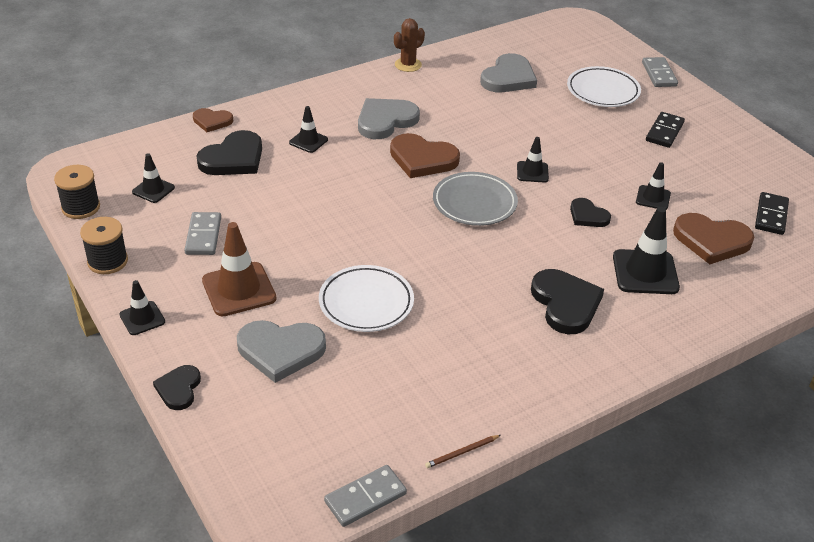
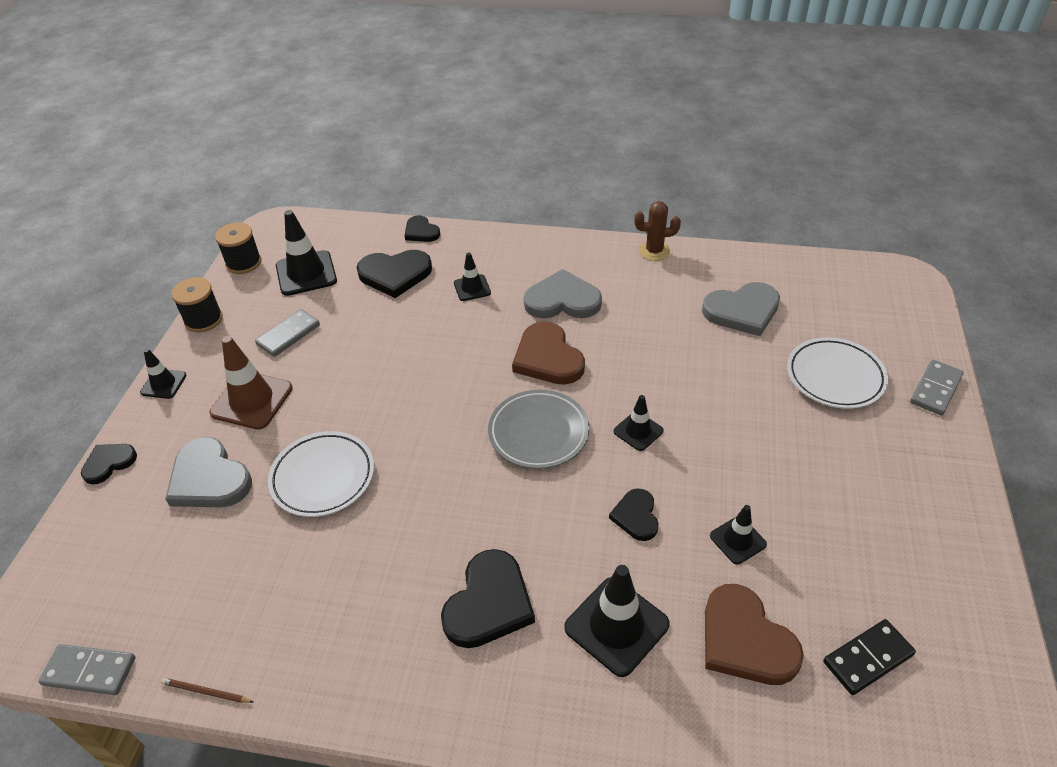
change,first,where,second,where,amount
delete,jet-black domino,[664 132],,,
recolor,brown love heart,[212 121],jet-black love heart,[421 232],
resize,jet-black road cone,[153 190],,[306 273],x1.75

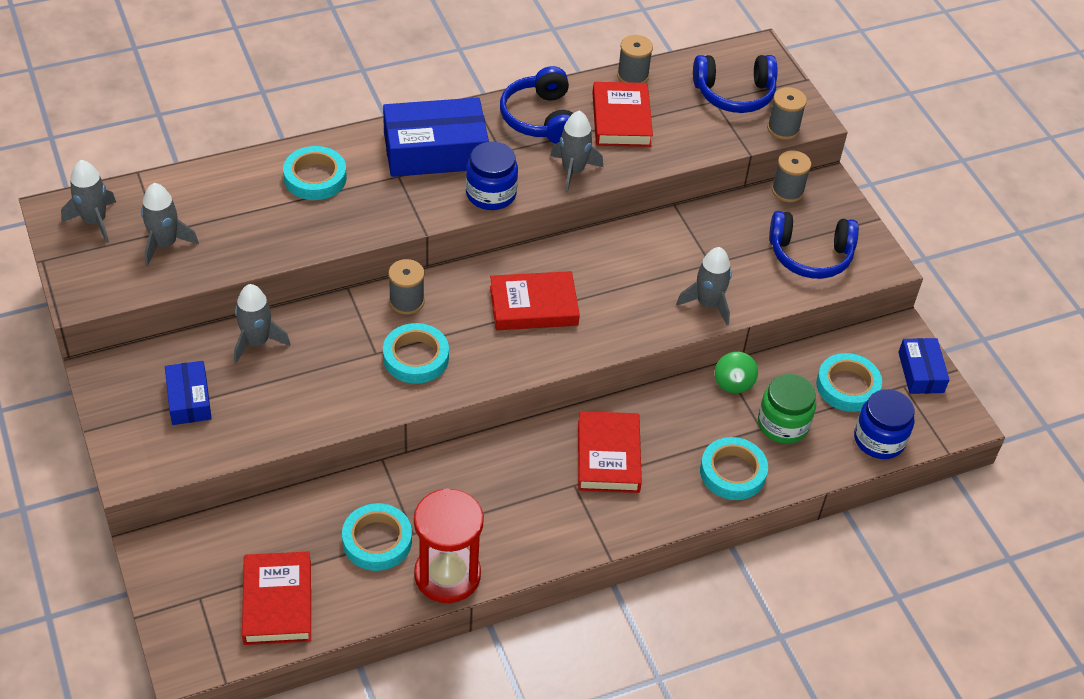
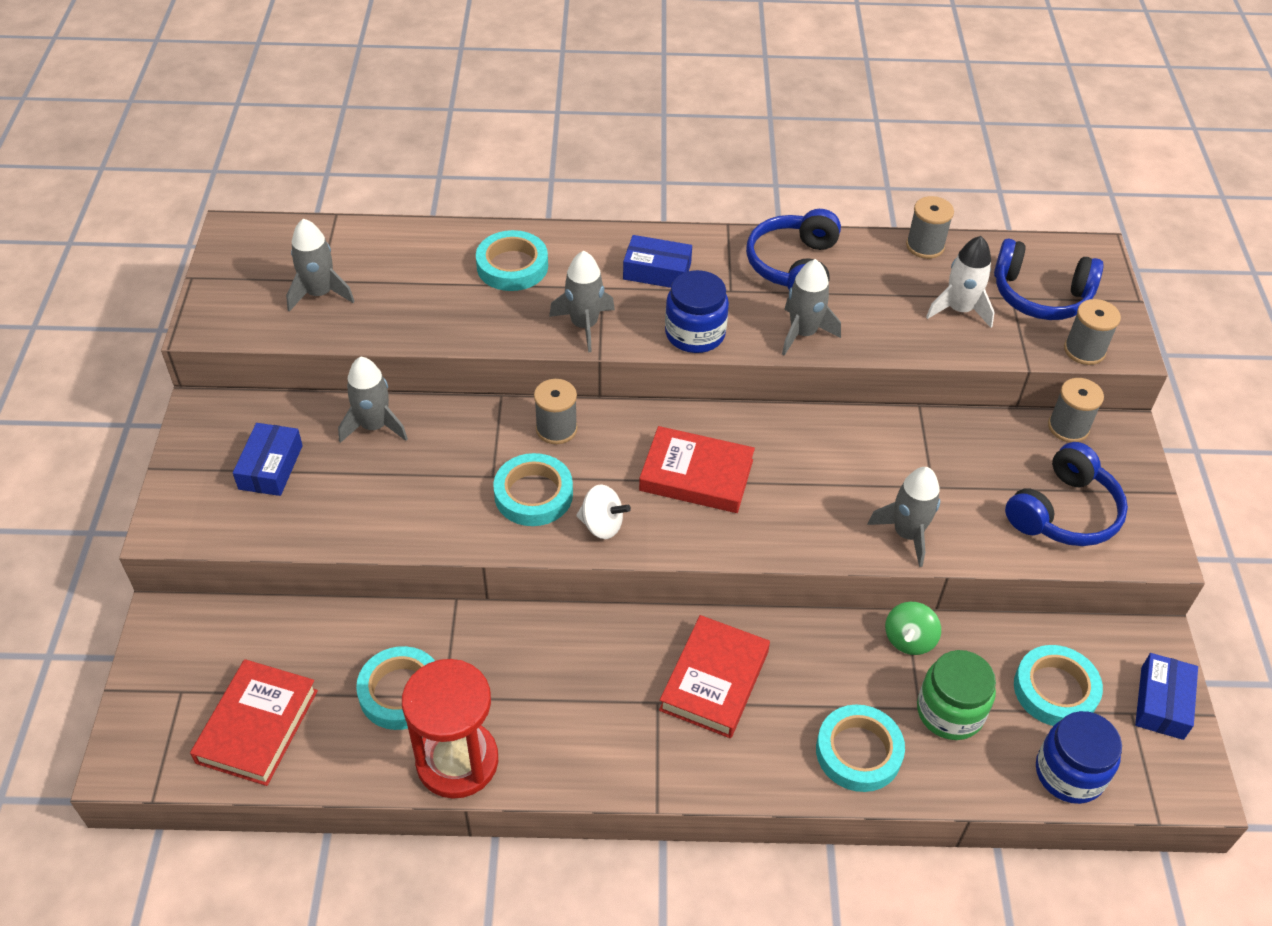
change,first,where,second,where,amount
delete,scarlet book,[621 119],,,
insert,,,pure white spinning top,[602 525],
insert,,,pure white spaceship,[959 309],
move,gray spaceship,[94 221],,[584 325],
rotate,royal blue over-ear headphones,[810 255],,[1064 512],75 degrees counterclockwise
resize,royal blue box,[435 151],,[657 271],x0.54

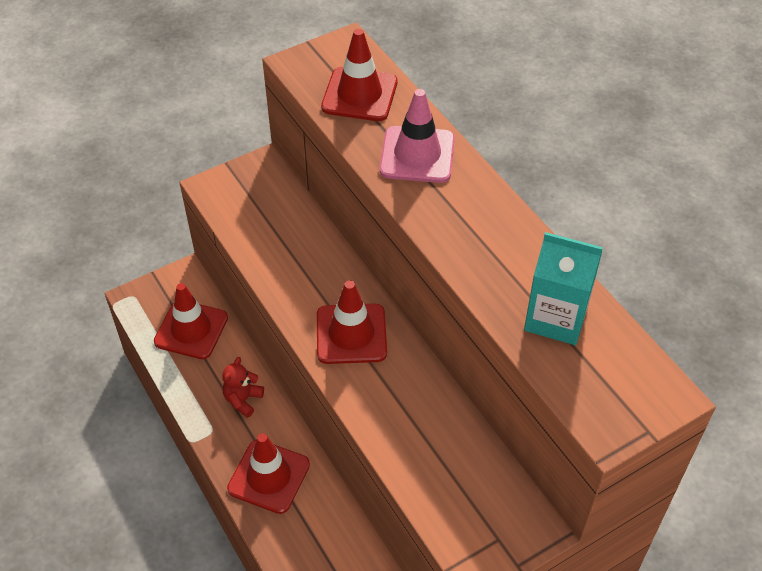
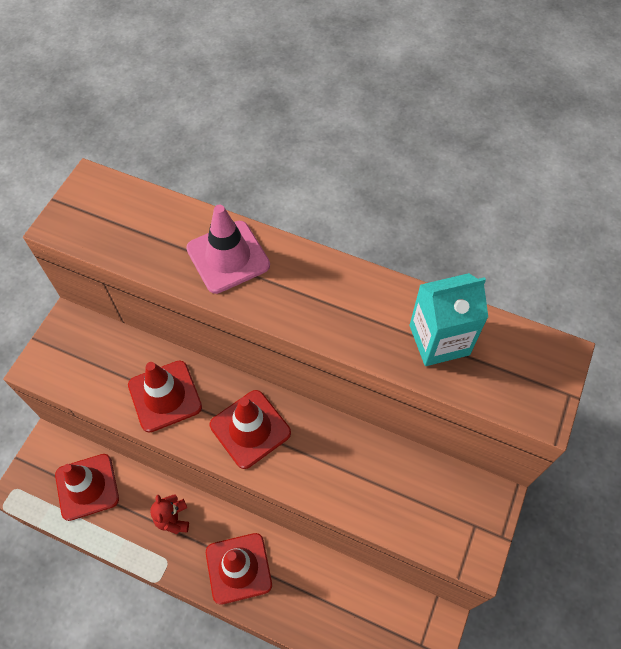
change,first,where,second,where,amount
move,scarlet road cone,[359 95],,[165 396],

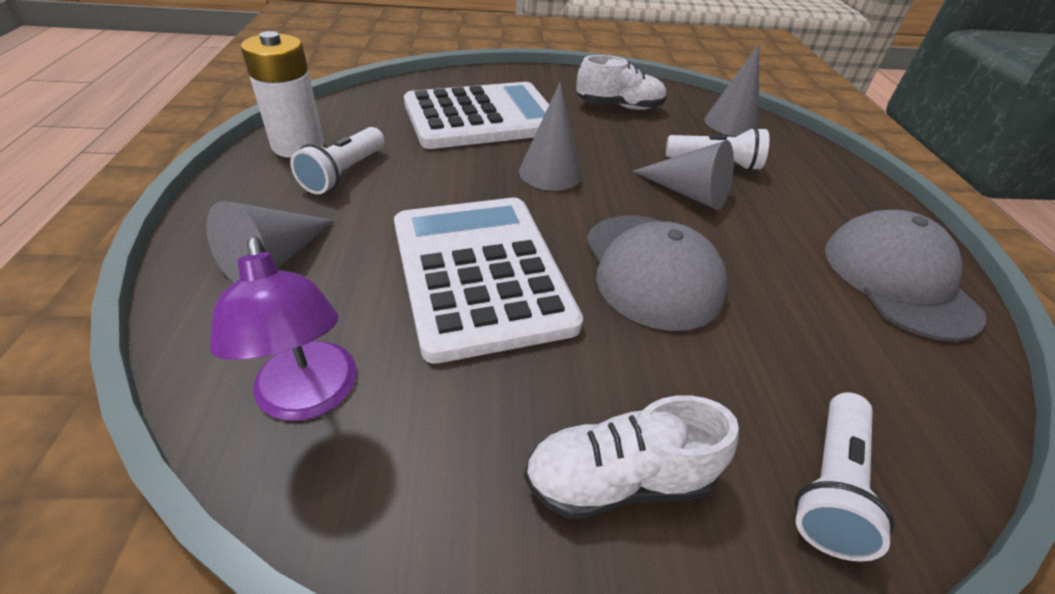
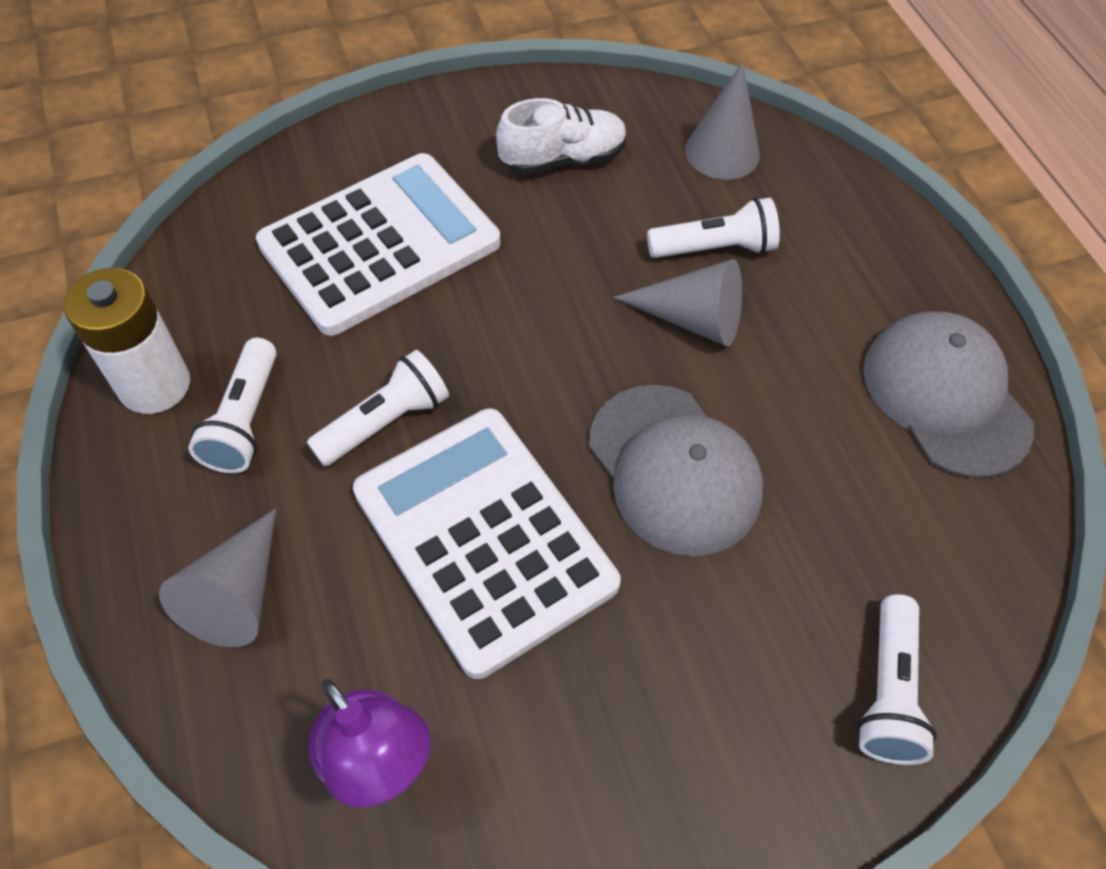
change,first,where,second,where,amount
delete,gray cone,[550 173],,,
delete,pure white sneaker,[618 479],,,
insert,,,pure white flashlight,[385 422],

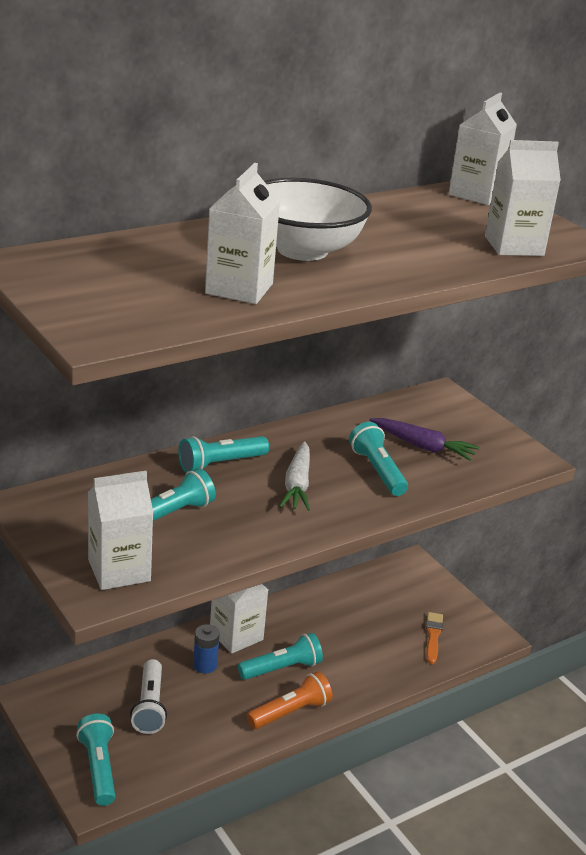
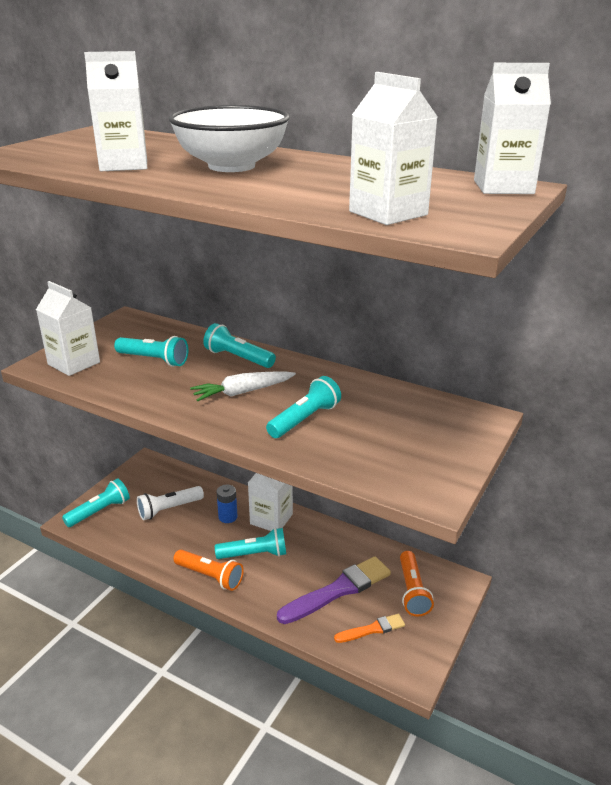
change,first,where,second,where,amount
delete,purple carrot,[423 446],,,
insert,,,purple paint brush,[338 590],
insert,,,orange flashlight,[412 591],
rotate,aqua flashlight,[282 668],,[254 554],45 degrees counterclockwise

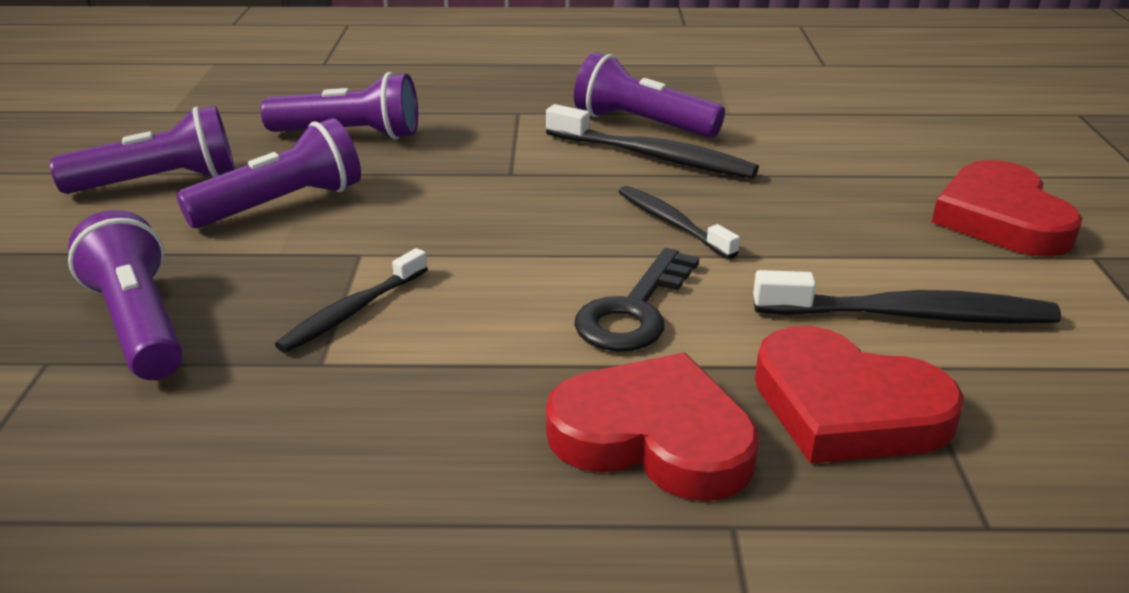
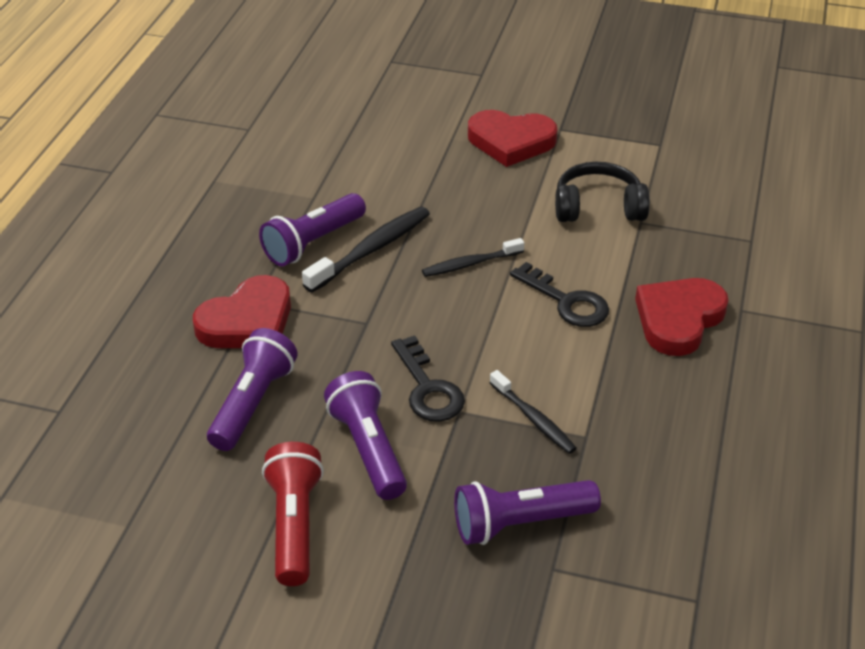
change,first,where,second,where,amount
insert,,,jet-black door key,[428 388],
move,scarlet love heart,[846 408],,[247 321],
replace,jet-black tooth brush,[910 315],jet-black over-ear headphones,[598 207],
recolor,purple flashlight,[159 182],scarlet flashlight,[294 525],

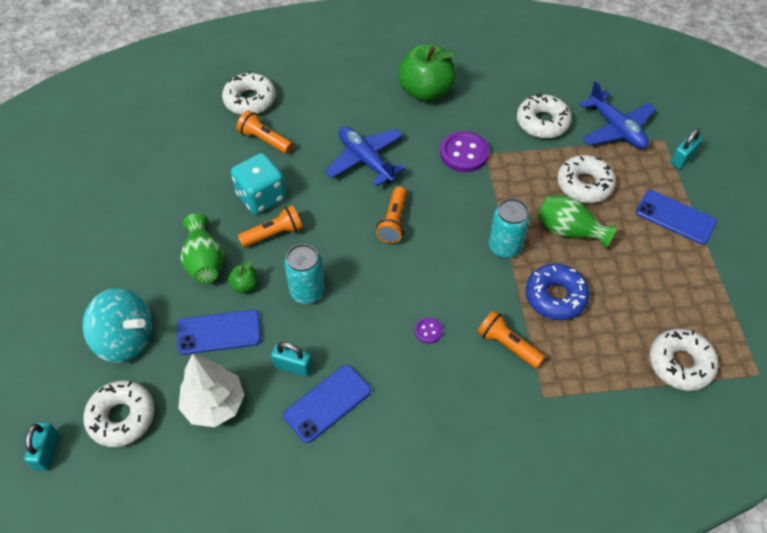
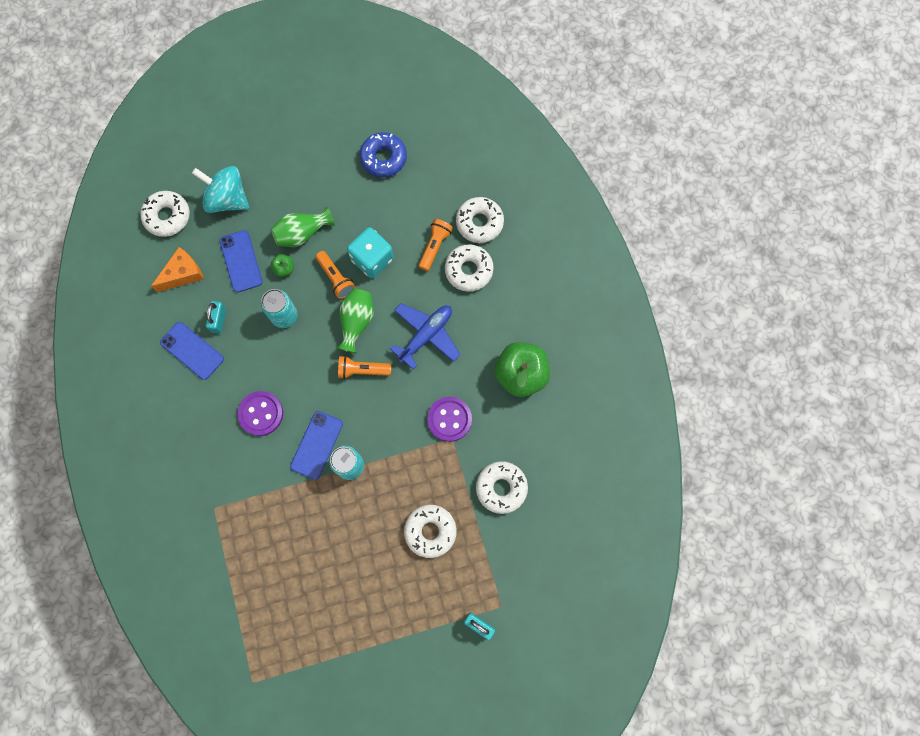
change,first,where,second,where,amount
delete,aqua padlock,[47 452],,,
delete,orange flashlight,[507 345],,,
delete,royal blue aeroplane,[616 129],,,
move,royal blue glazed donut,[555 296],,[383 158],
move,green vase,[569 231],,[356 322],
move,royal blue phone,[675 217],,[317 445],
move,pure white glazed donut,[680 363],,[469 270],
replace,pure white tree,[214 404],orange cheese wedge,[183 274],
rotate,aqua spinning top,[125 339],,[227 199],105 degrees clockwise
resize,purple button,[428 331],,[261 414],x2.03

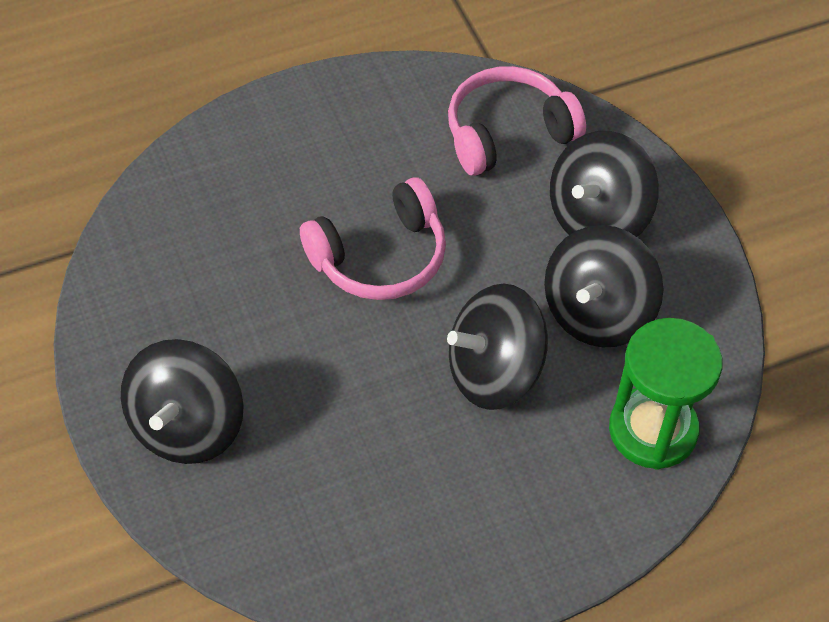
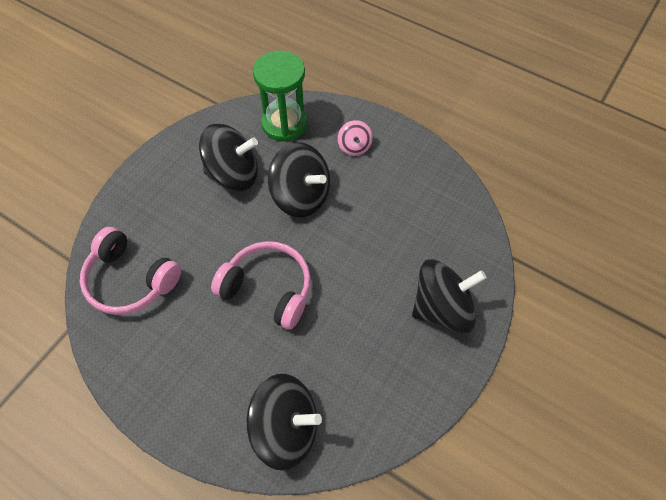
change,first,where,second,where,amount
insert,,,pink spinning top,[354 147],
move,jet-black spinning top,[598 218],,[285 428],

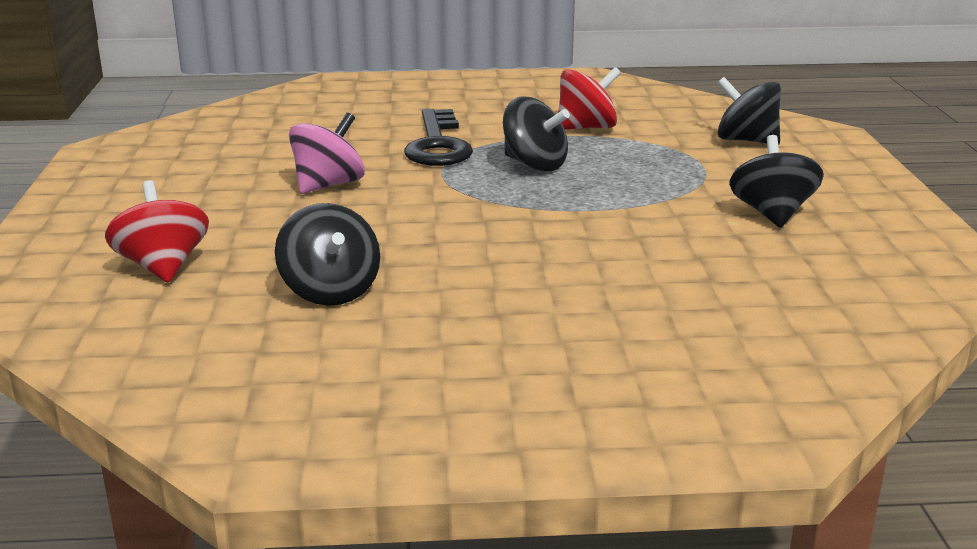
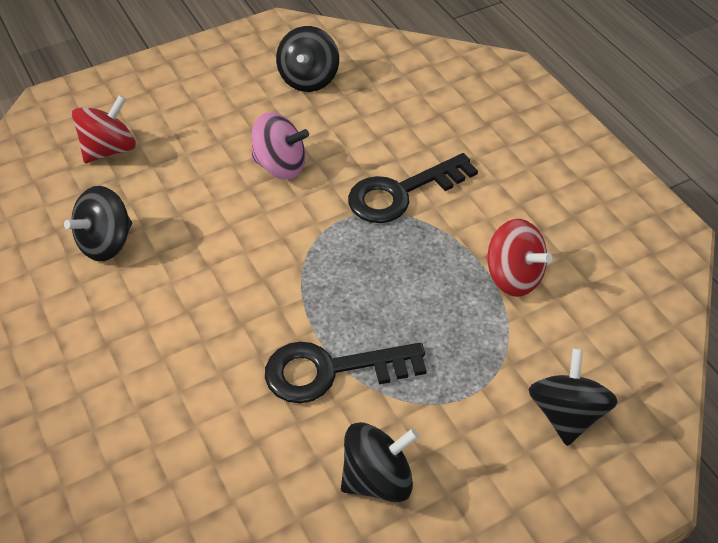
change,first,where,second,where,amount
insert,,,jet-black door key,[331 371],
move,jet-black spinning top,[534 165],,[308 79],

